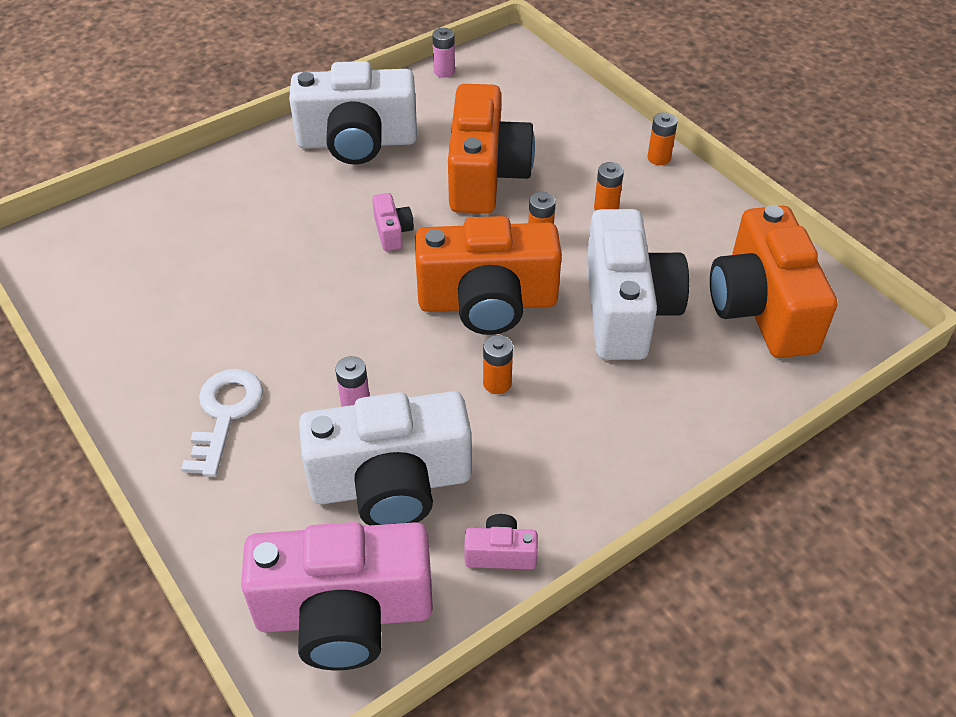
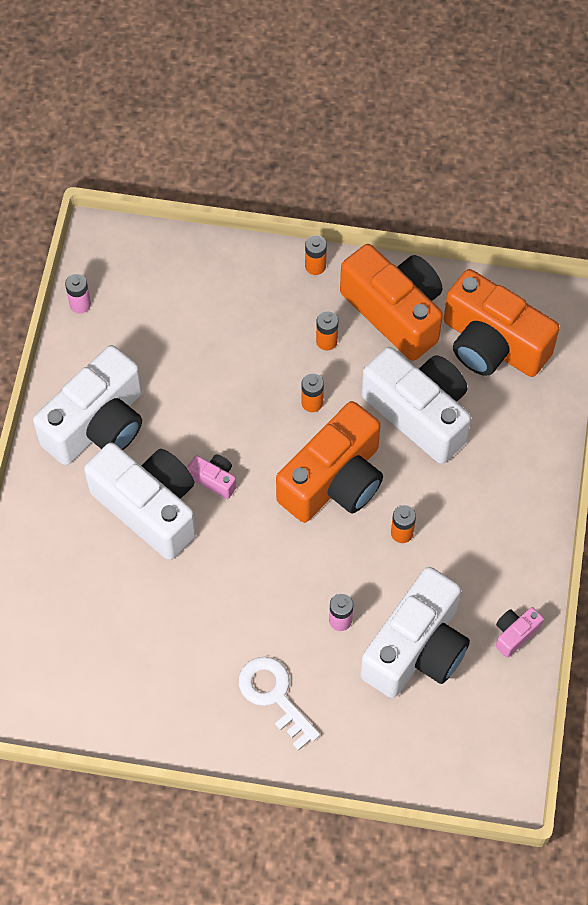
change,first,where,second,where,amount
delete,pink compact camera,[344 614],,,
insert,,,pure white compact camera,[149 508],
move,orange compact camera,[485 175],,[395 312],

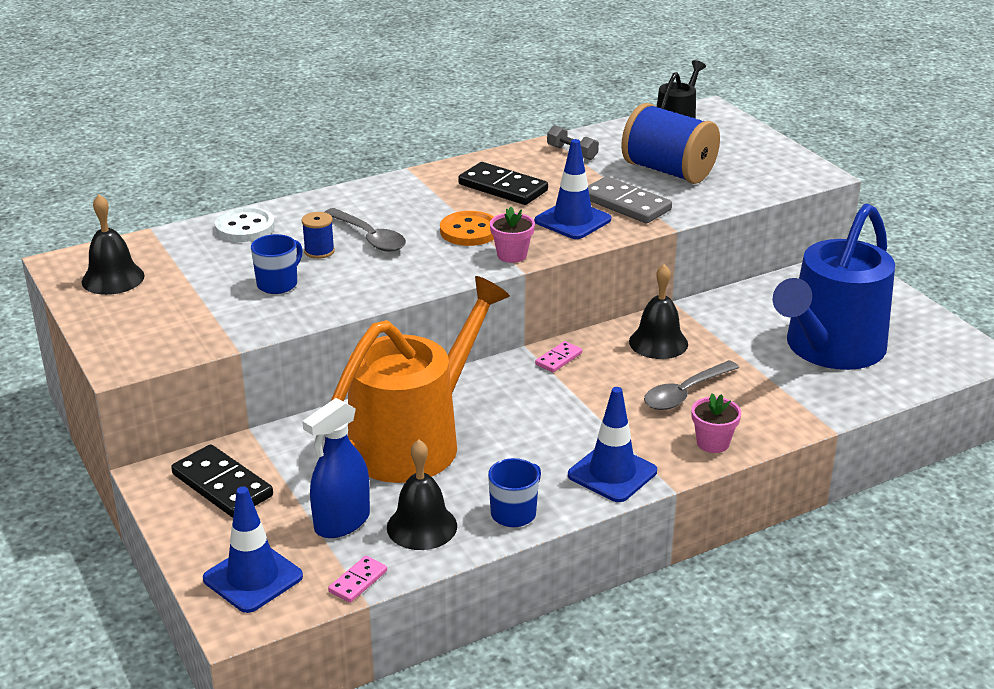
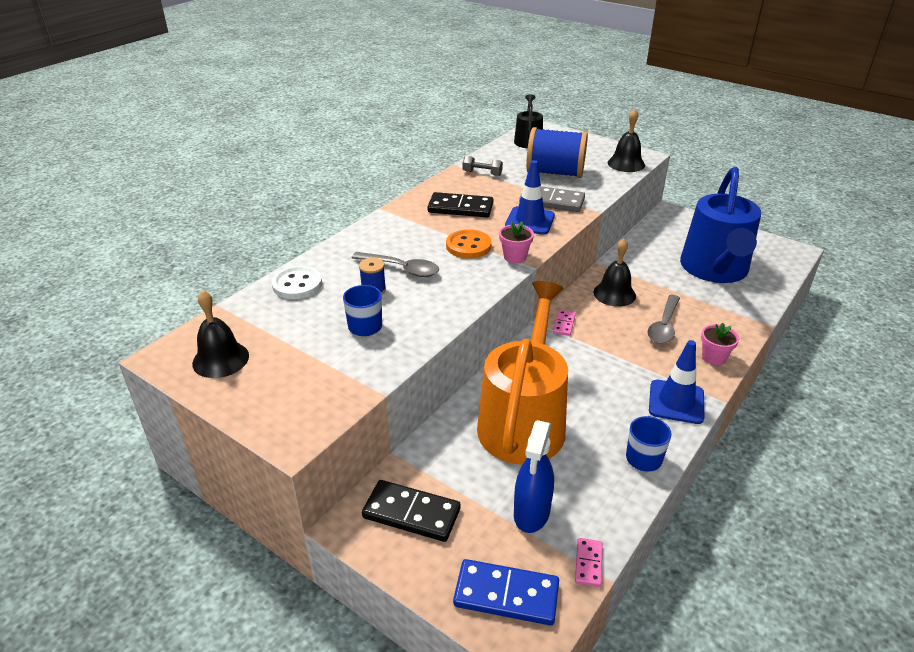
change,first,where,second,where,amount
move,jet-black hand bell,[422 526],,[626 164],
replace,royal blue road cone,[253 578],royal blue domino,[506 594],

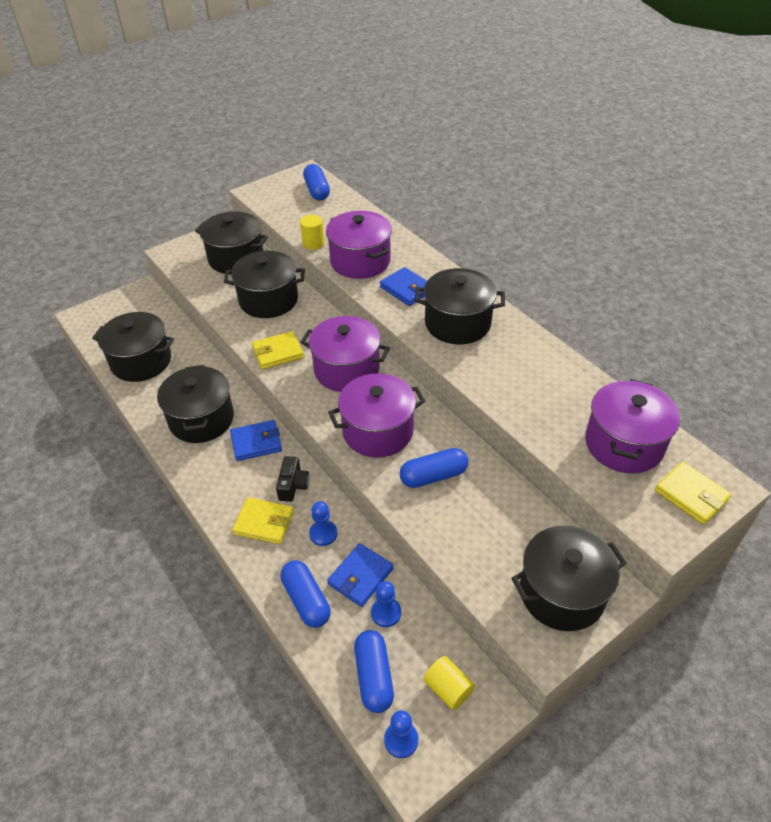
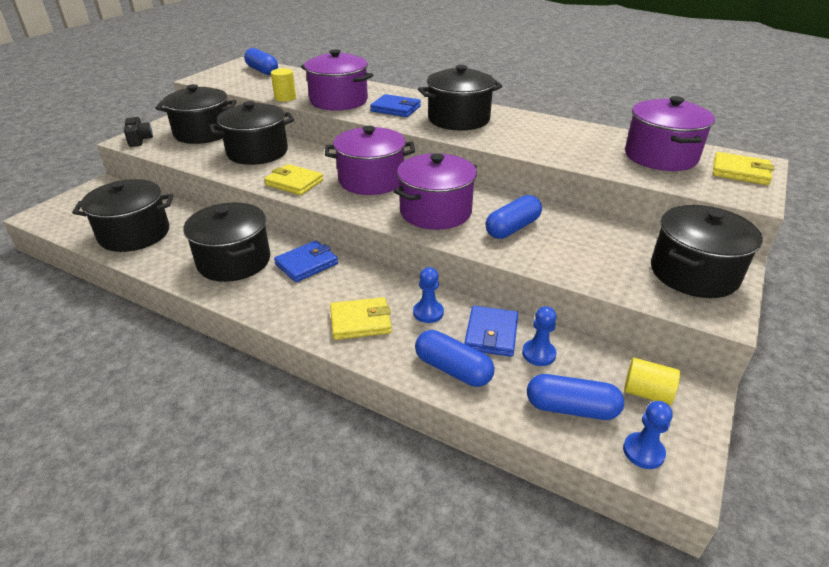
change,first,where,second,where,amount
move,jet-black compact camera,[293 485],,[139 139],
rotate,bright yellow wallet,[278 353],,[294 183],75 degrees clockwise
rotate,royal blue capsule,[374 676],,[571 408],45 degrees counterclockwise

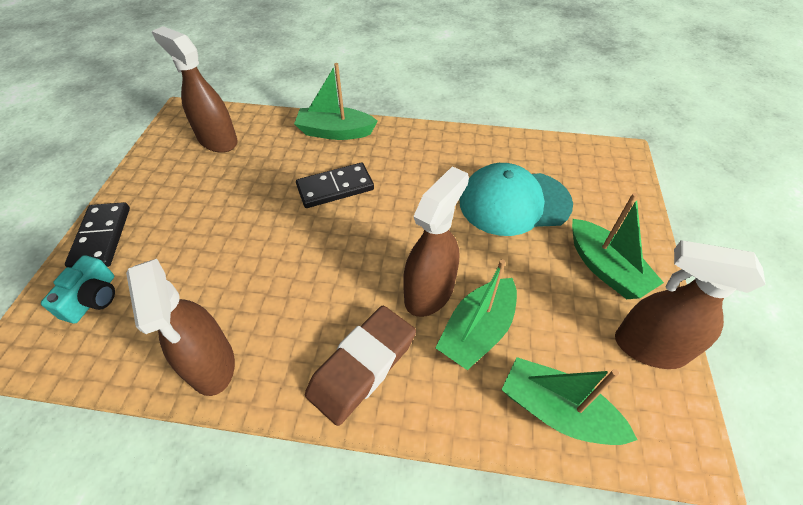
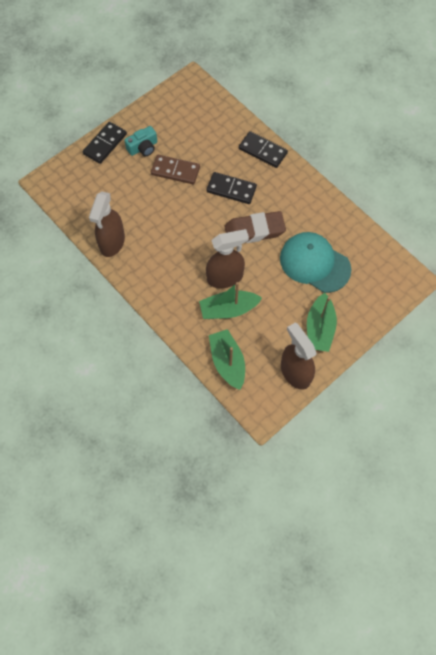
change,first,where,second,where,amount
delete,brown spray bottle,[217 140],,,
insert,,,brown domino,[175 171],
move,aqua compact camera,[92 298],,[143 147],
move,brown gum eraser,[362 367],,[254 231],
replace,green boat,[335 132],jet-black domino,[262 151],

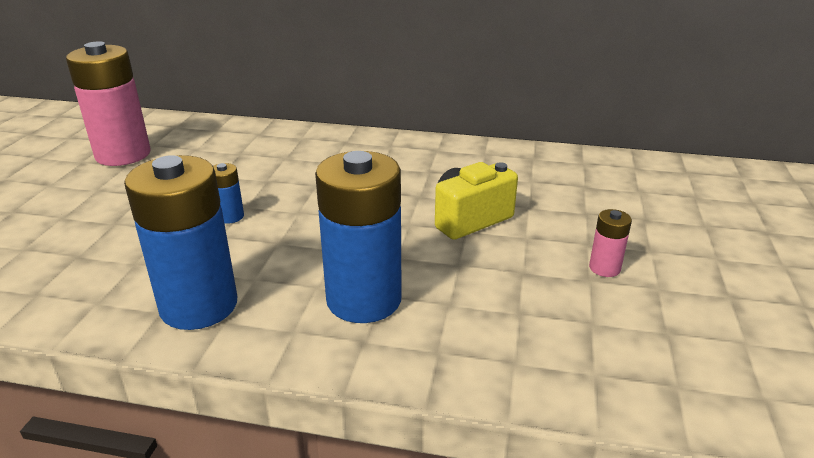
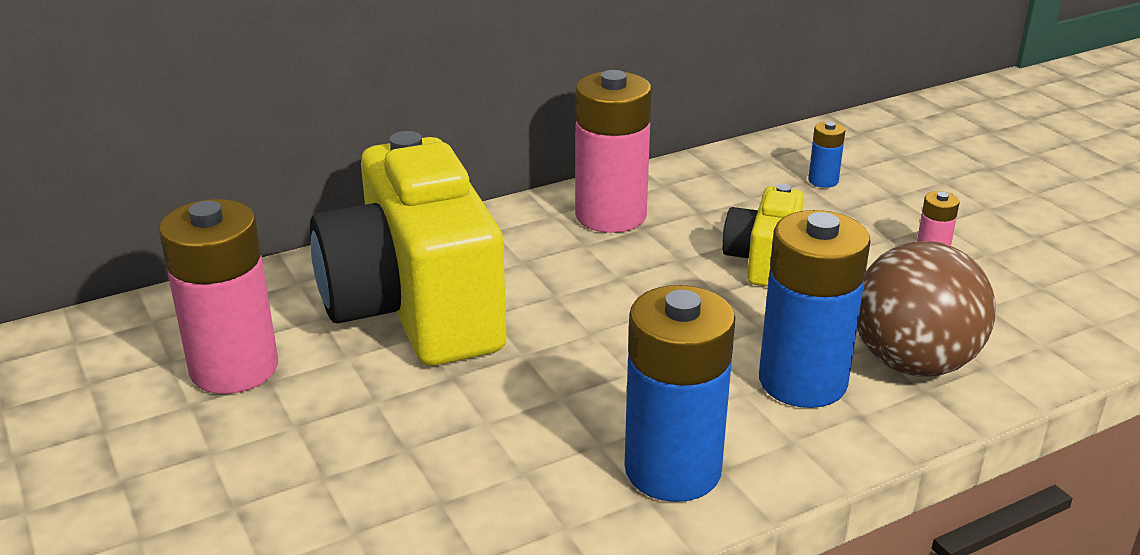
change,first,where,second,where,amount
insert,,,bright yellow compact camera,[415 309],
insert,,,pink AA battery,[610 215],
insert,,,brown play ball,[913 363],
move,royal blue AA battery,[230 216],,[823 181],

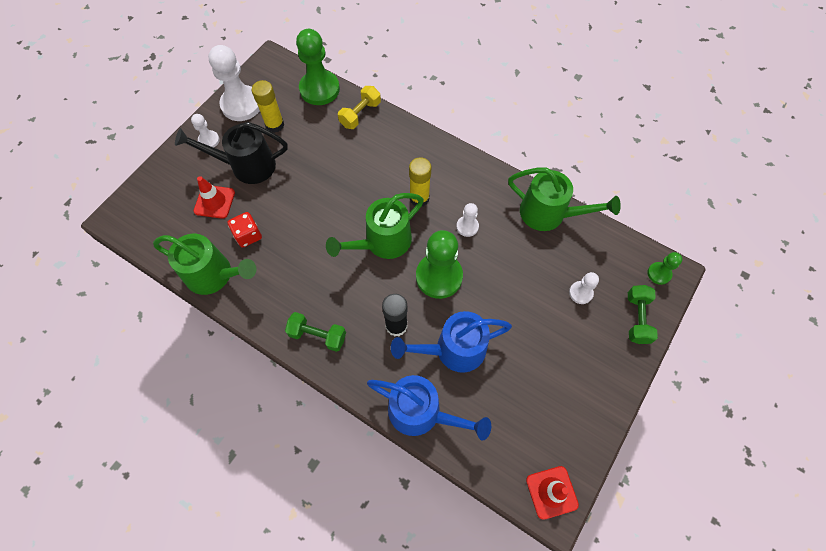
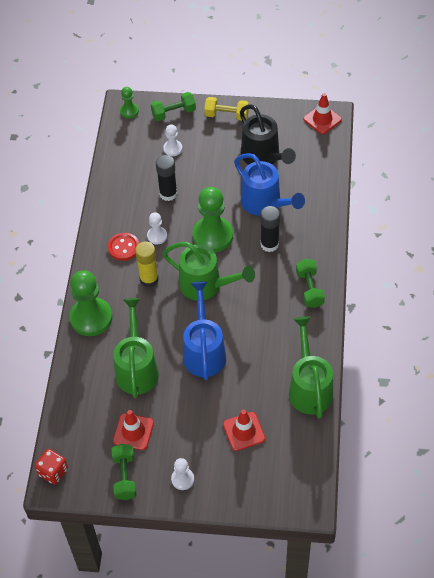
change,first,where,second,where,amount
insert,,,scarlet button,[123 247],
insert,,,jet-black stick of glue,[168 194],
move,jet-black watering pot,[246 166],,[263 157],
move,scarlet dice,[248 235],,[53 471],
move,green pawn,[319 89],,[91 318],
move,bright yellow dumbbell,[360 114],,[226 115],
move,royal blue watering pot,[422 413],,[204 351],
move,green watering pot,[549 214],,[136 368],
replace,pure white pawn,[241 104],green dumbbell,[125 476],
replace,bright yellow stick of glue,[275 125],scarlet road cone,[133 432],

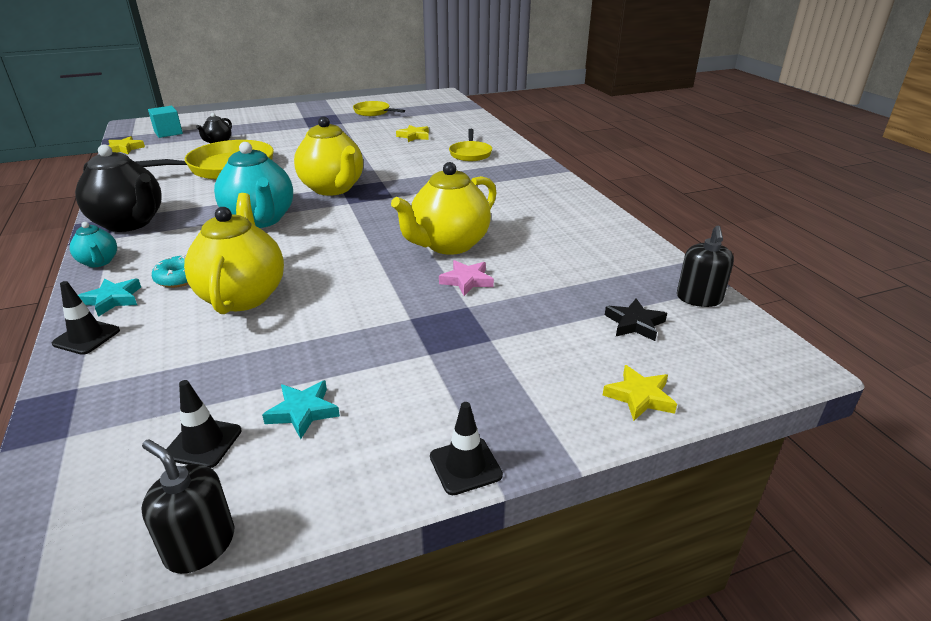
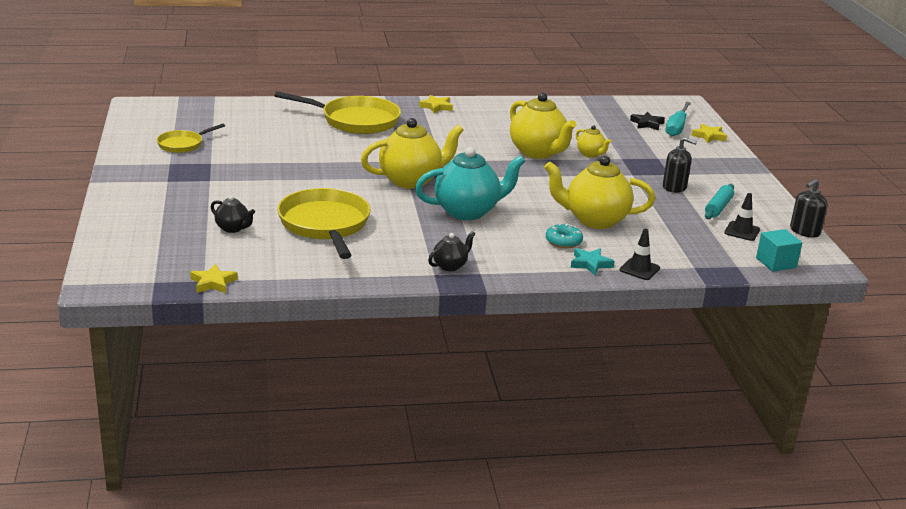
change,first,where,second,where,amount
delete,aqua tea pot,[99 262],,,
delete,jet-black road cone,[465 466],,,
insert,,,aqua screwdriver,[677 127],
move,aqua block,[168 133],,[776 263],
move,bright yellow star,[414 136],,[436 107],
move,jet-black soap pump,[699 298],,[674 187],
replace,aqua star,[303 412],aqua pastry roller,[718 207],
replace,pink star,[466 281],bright yellow tea pot,[590 154],
resize,jet-black tea pot,[130 223],,[450 266],x0.49
resize,bright yellow pan,[470 154],,[355 121],x1.86

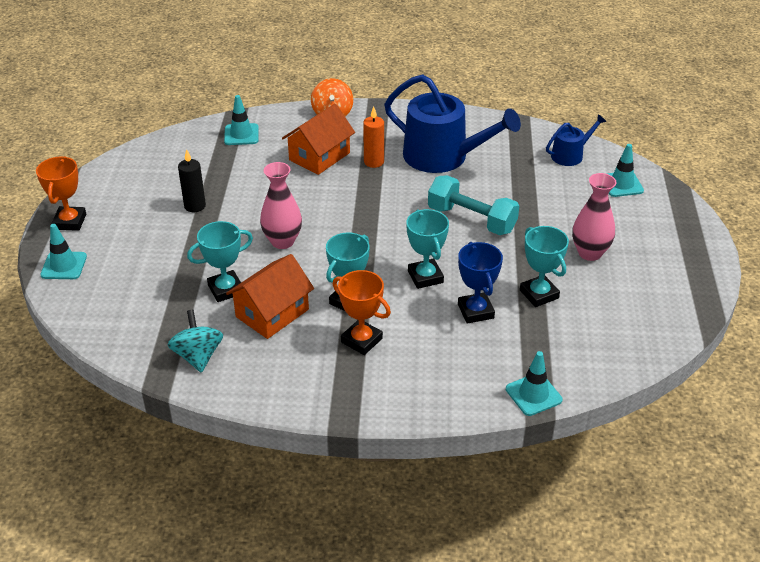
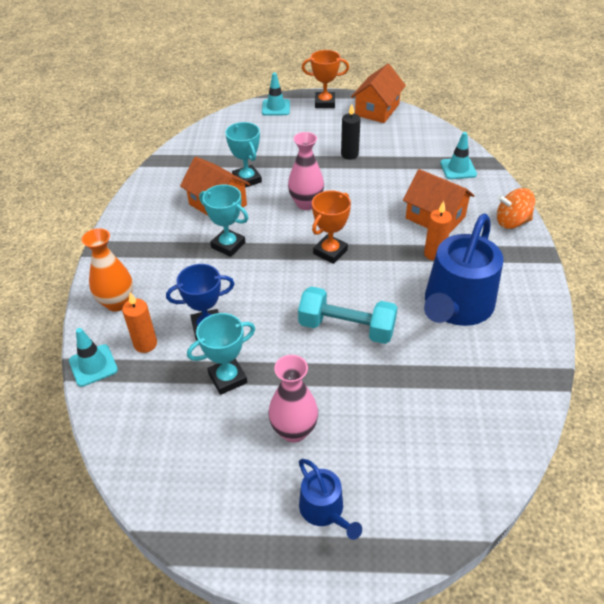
change,first,where,second,where,amount
delete,aqua spinning top,[198 356],,,
delete,aqua trophy,[425 277],,,
delete,aqua road cone,[621 184],,,
insert,,,orange vase,[117 303],
insert,,,orange candle,[145 344],
insert,,,orange house,[377 110],
move,orange trophy,[361 340],,[330 252],
move,royal blue watering pot,[570 155],,[324 510],
rotate,aqua dumbbell,[471 219],,[346 328],75 degrees clockwise

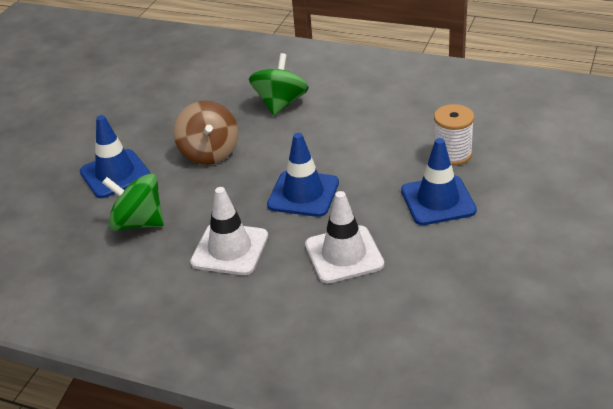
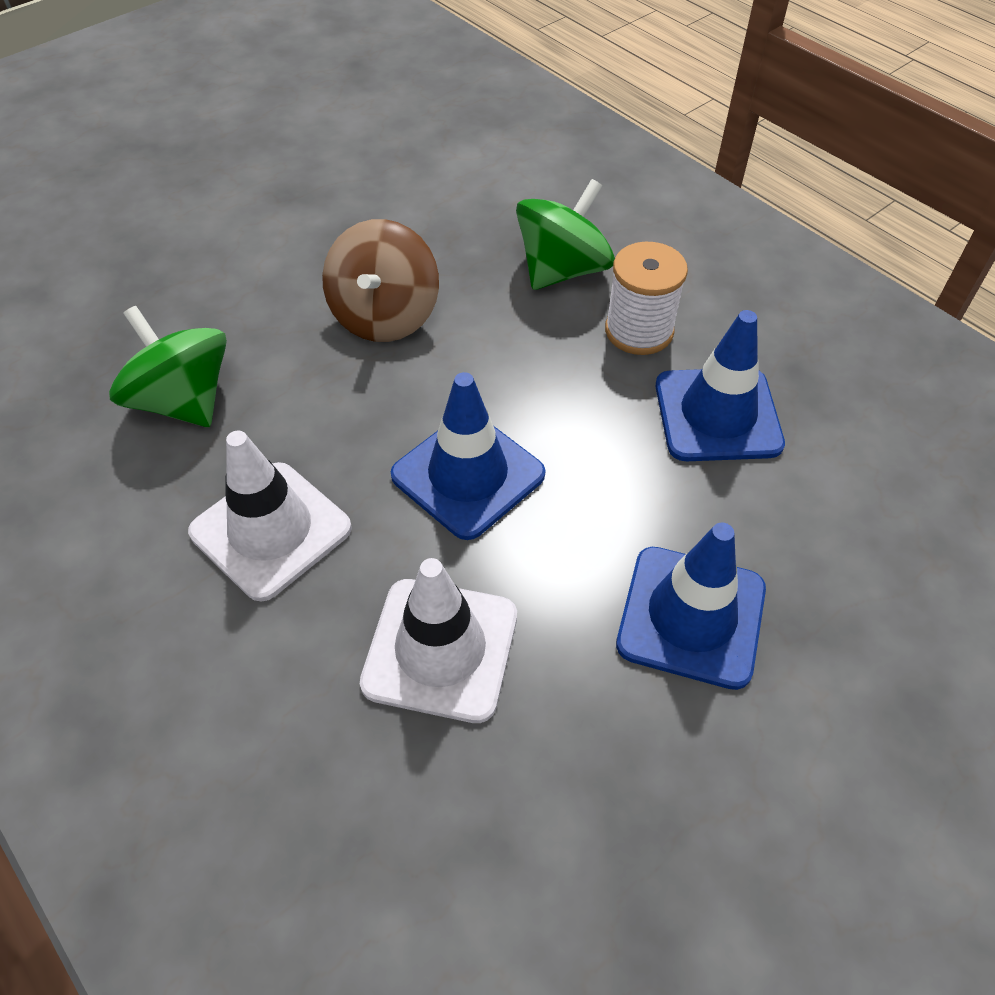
change,first,where,second,where,amount
move,royal blue road cone,[115 174],,[717 415],
move,pure white reel of thread,[452 154],,[639 331],

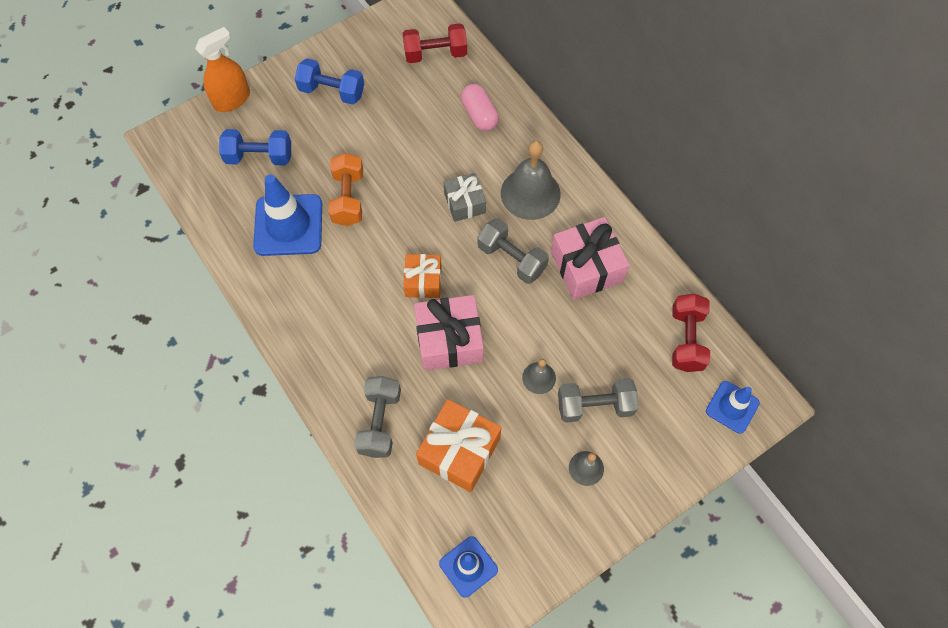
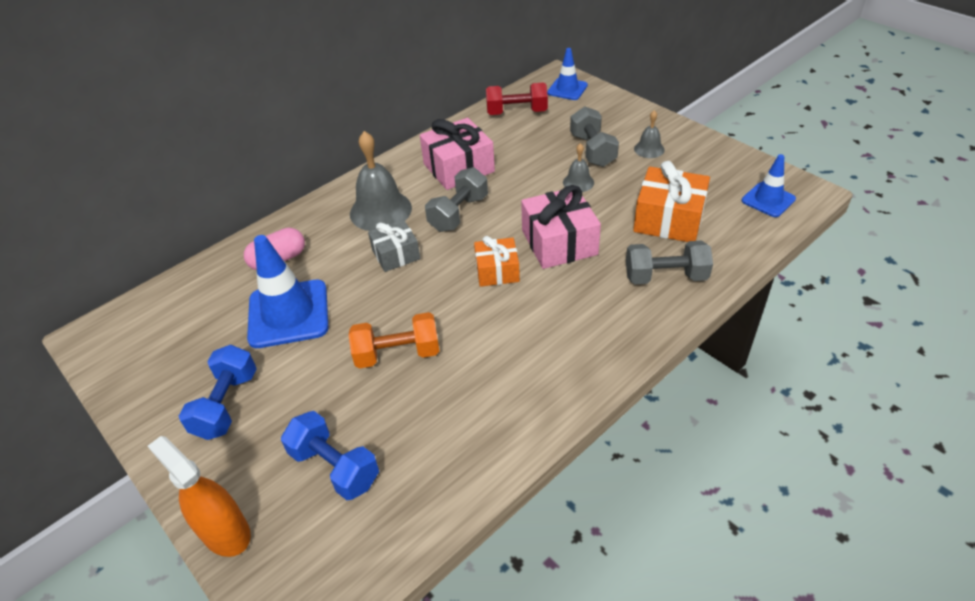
change,first,where,second,where,amount
delete,scarlet dumbbell,[435 54],,,
move,royal blue road cone,[288 225],,[288 314],
rotate,royal blue dumbbell,[259 157],,[335 467],45 degrees counterclockwise

